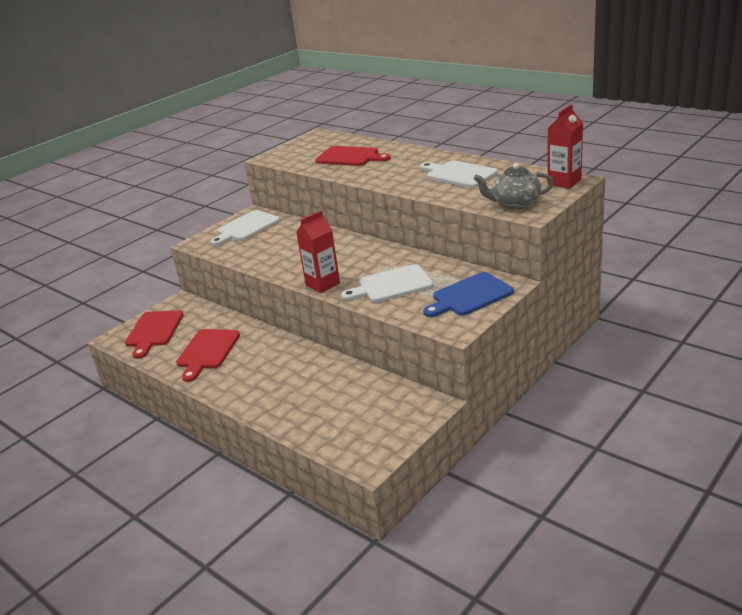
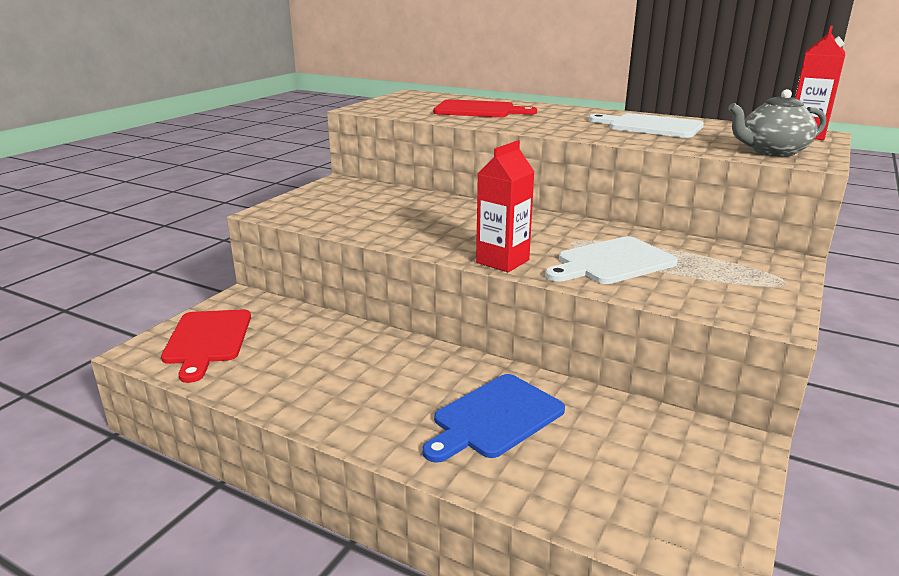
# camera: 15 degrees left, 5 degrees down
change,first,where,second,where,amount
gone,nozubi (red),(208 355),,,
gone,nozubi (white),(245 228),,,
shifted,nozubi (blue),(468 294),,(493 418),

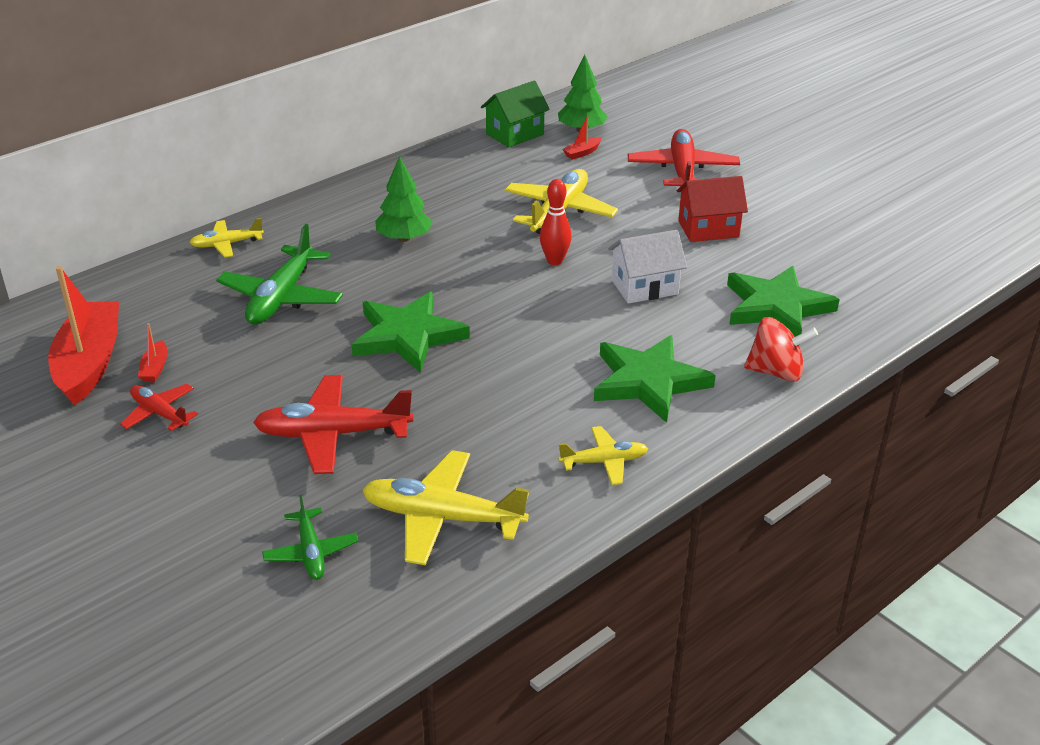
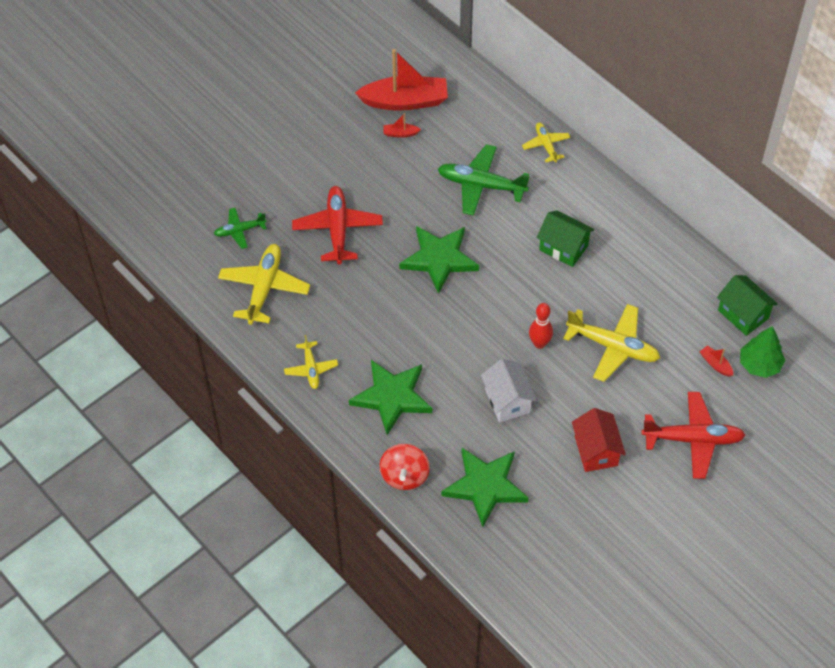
# camera: 90 degrees right, 20 degrees up
change,first,where,second,where,amount
gone,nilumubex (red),(159 407),,,
swapped,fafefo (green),(404 199),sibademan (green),(565 238),

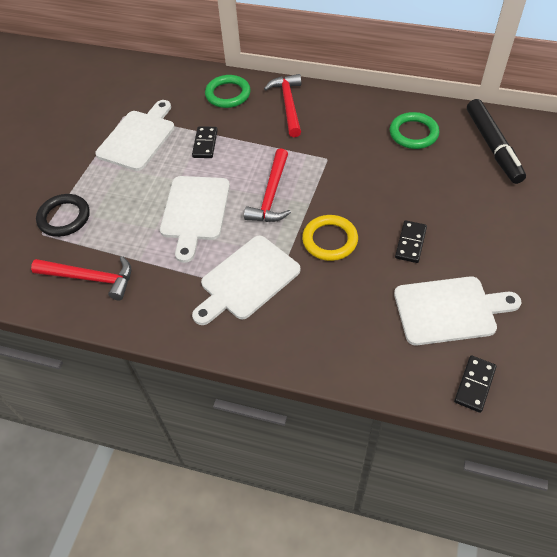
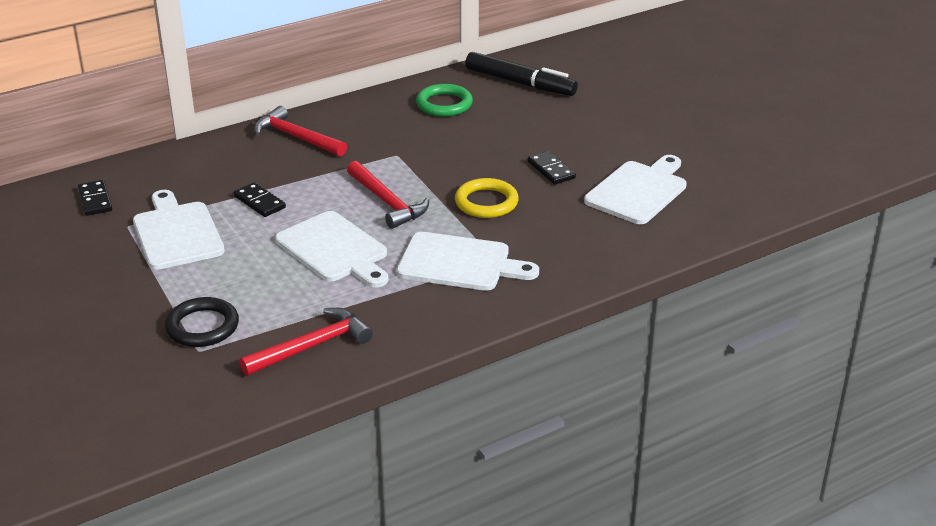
# camera: 50 degrees left, 20 degrees down
change,first,where,second,where,amount
gone,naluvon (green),(228 91),,,
shifted,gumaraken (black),(475 384),,(95 198),
rotated,nozubi (white),(246 280),,(468 261),75 degrees counterclockwise

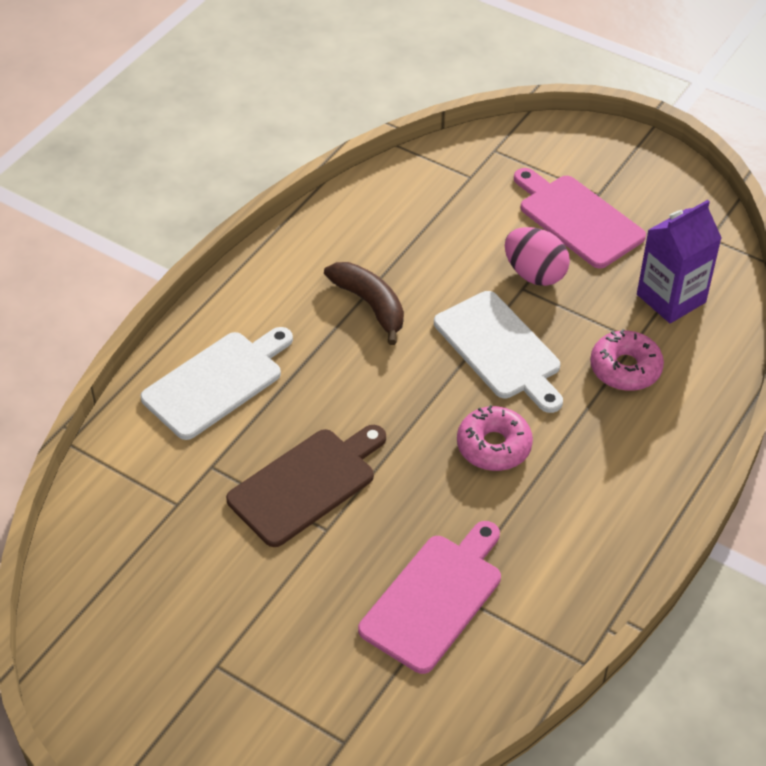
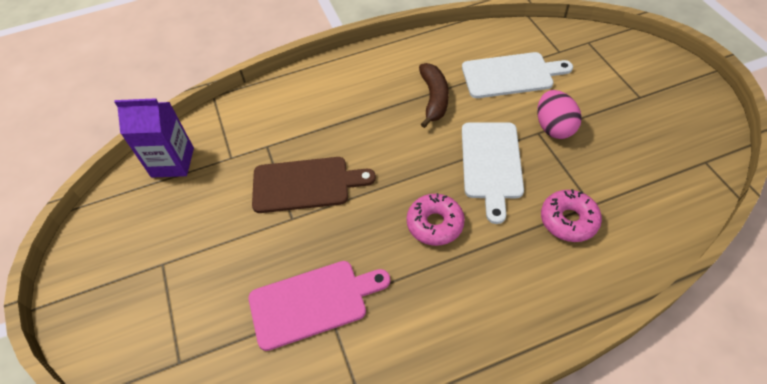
# camera: 40 degrees right, 5 degrees up
change,first,where,second,where,amount
gone,nozubi (pink),(580 218),,,
shifted,nozubi (white),(217 383),,(517 75),
shifted,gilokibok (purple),(679 261),,(154 138),

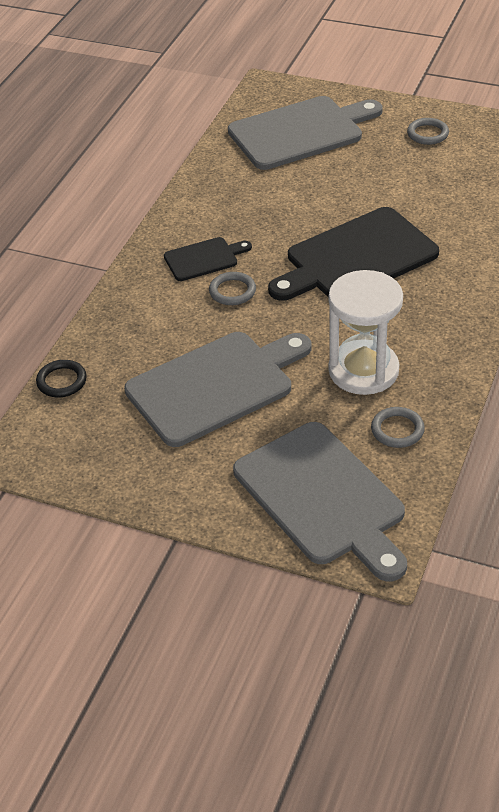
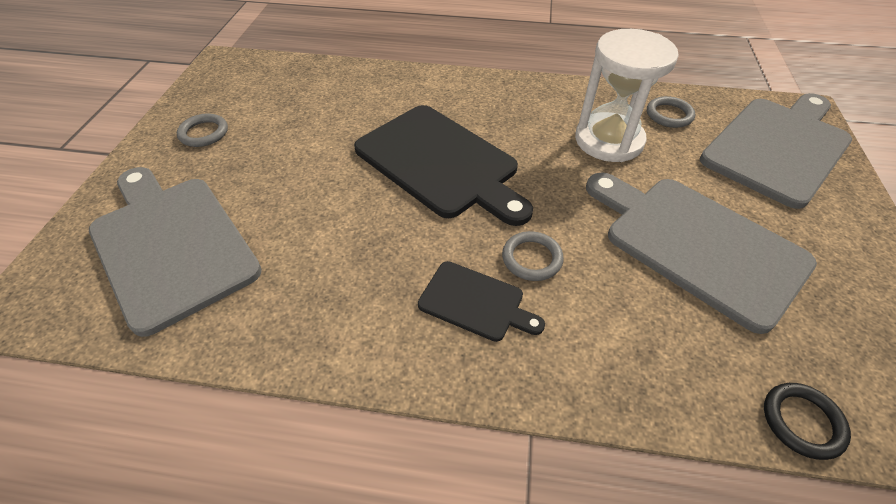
# camera: 105 degrees left, 5 degrees up
change,first,where,second,where,amount
rotated,nozubi (black),(208 259),,(481 301),150 degrees clockwise

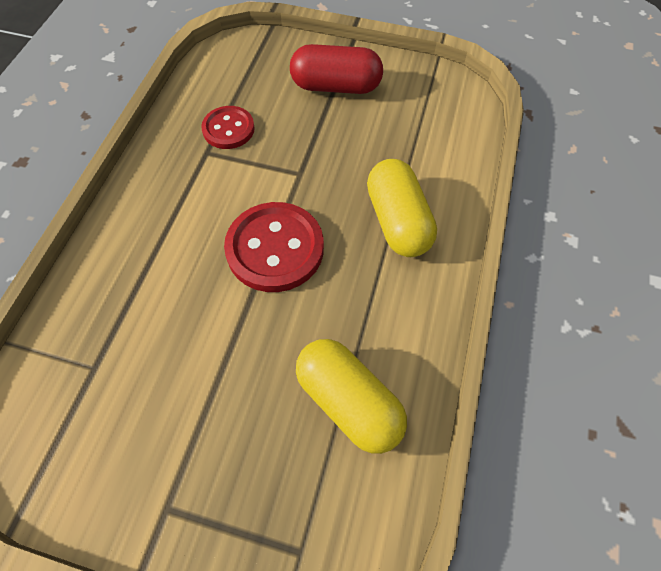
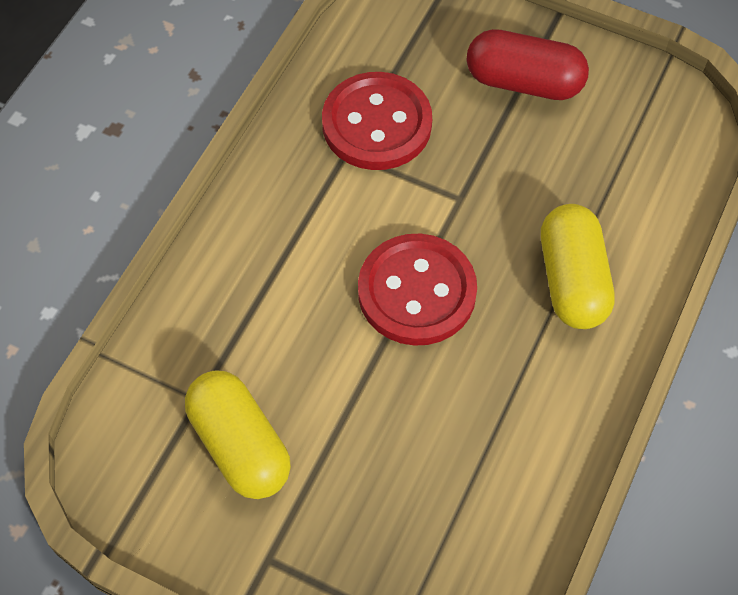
# camera: 10 degrees right, 0 degrees up
change,first,where,second,where,amount
shifted,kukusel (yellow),(351 396),,(238 434),
scaled,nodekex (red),(228 127),,(377 121),x1.65

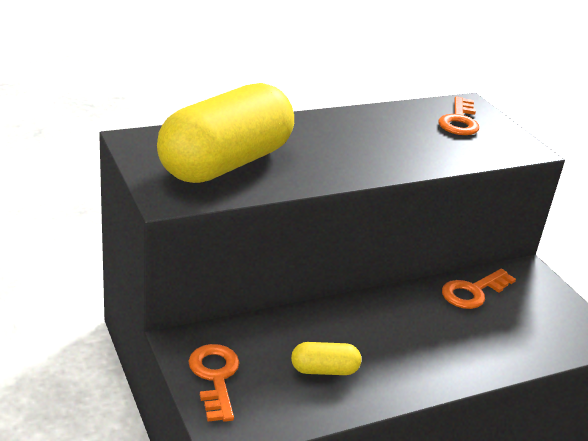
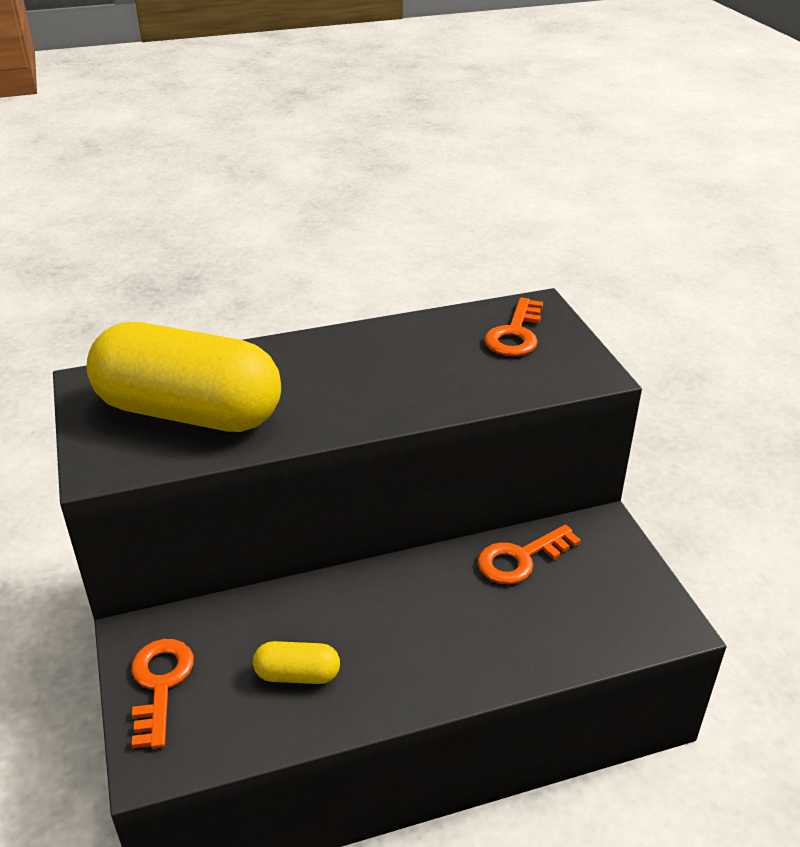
# camera: 10 degrees right, 5 degrees up
change,first,where,second,where,amount
rotated,kukusel (yellow),(225 133),,(183 377),60 degrees clockwise

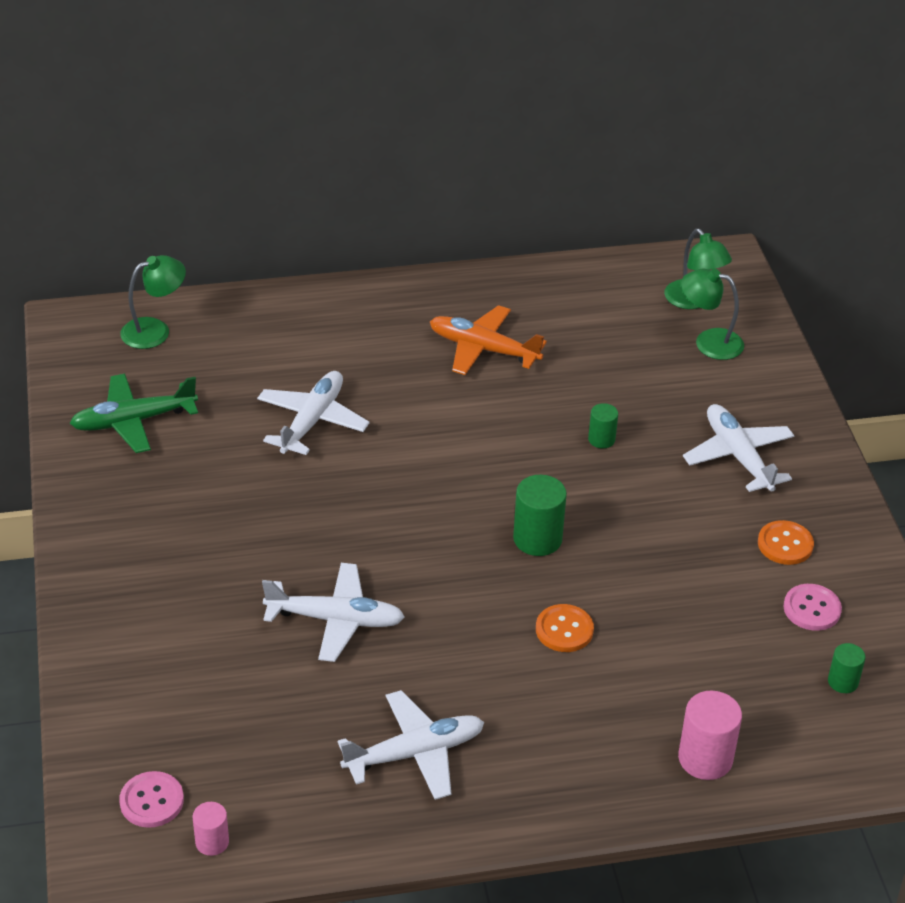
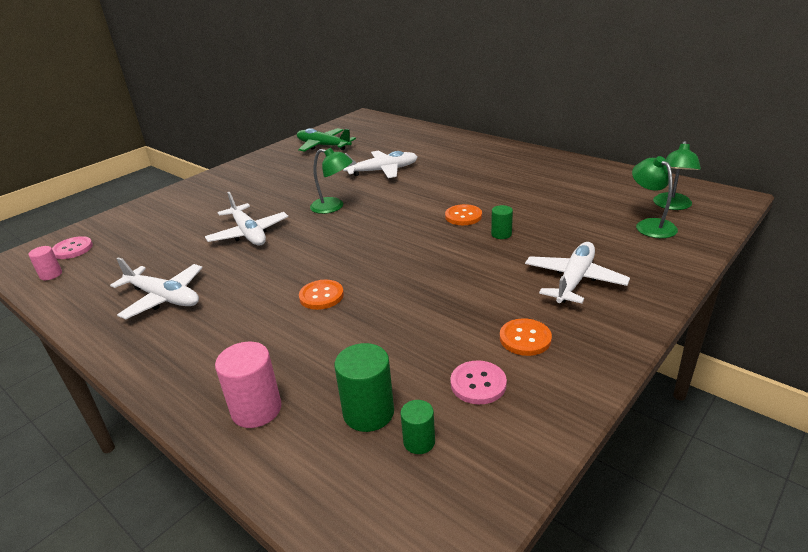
# camera: 55 degrees right, 10 degrees down
change,first,where,second,where,amount
gone,nilumubex (orange),(488 340),,,
new,,,nodekex (orange),(463 214),
shifted,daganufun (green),(153 302),,(331 181),
shifted,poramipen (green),(540 515),,(364 387),

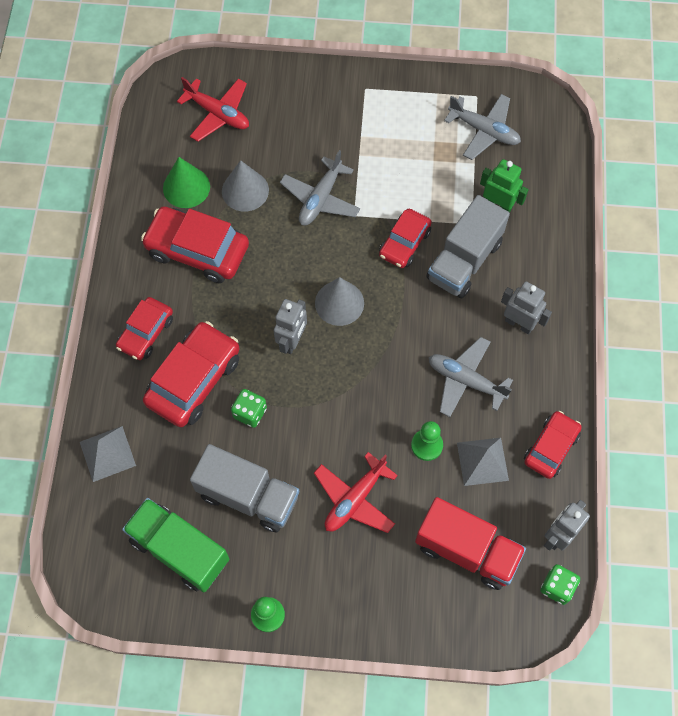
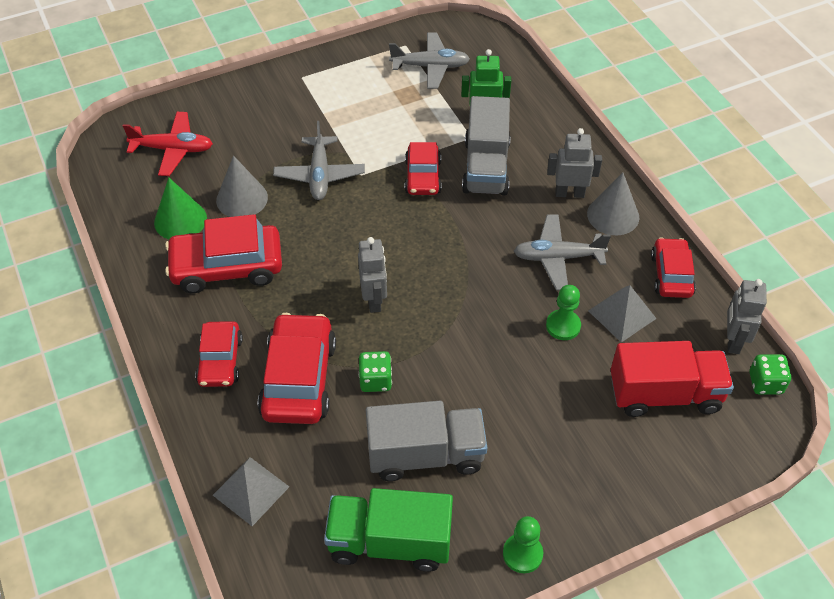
# camera: 30 degrees left, 15 degrees down
change,first,where,second,where,amount
gone,nilumubex (red),(356 492),,,
shifted,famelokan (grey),(339 301),,(613 204),

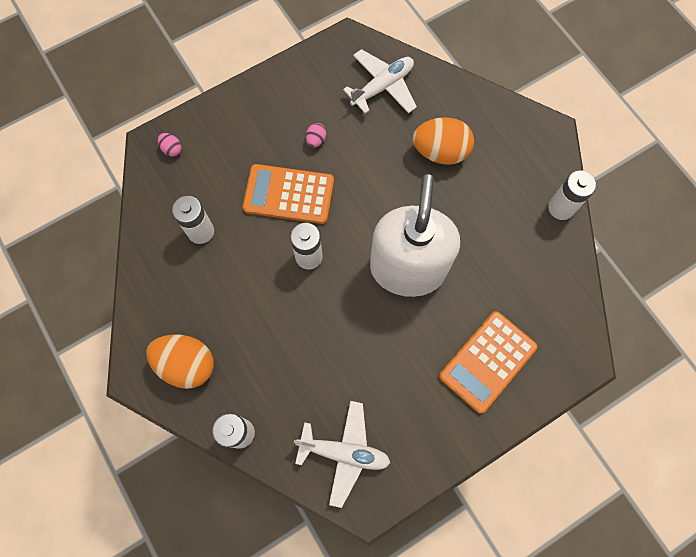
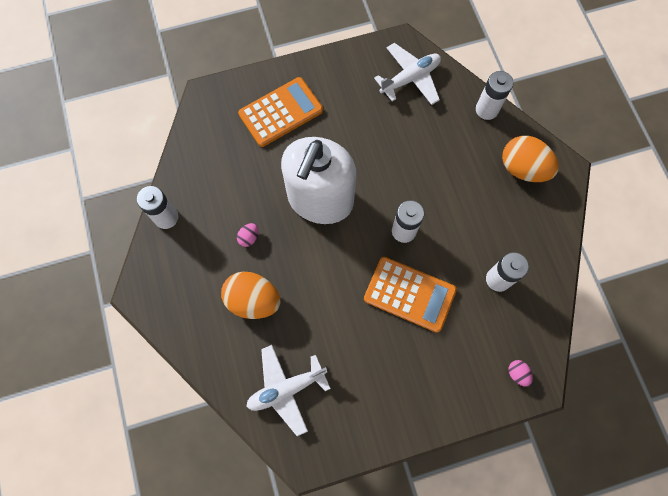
# camera: 165 degrees left, 0 degrees up
change,first,where,second,where,amount
shifted,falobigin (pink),(316 135),,(247 235),
rotated,nilumubex (white),(342 454),,(407 74),120 degrees clockwise

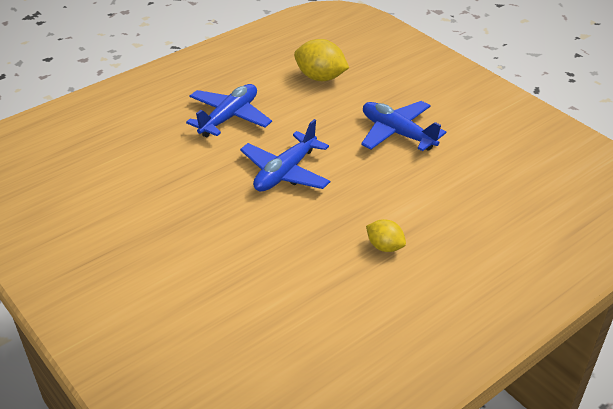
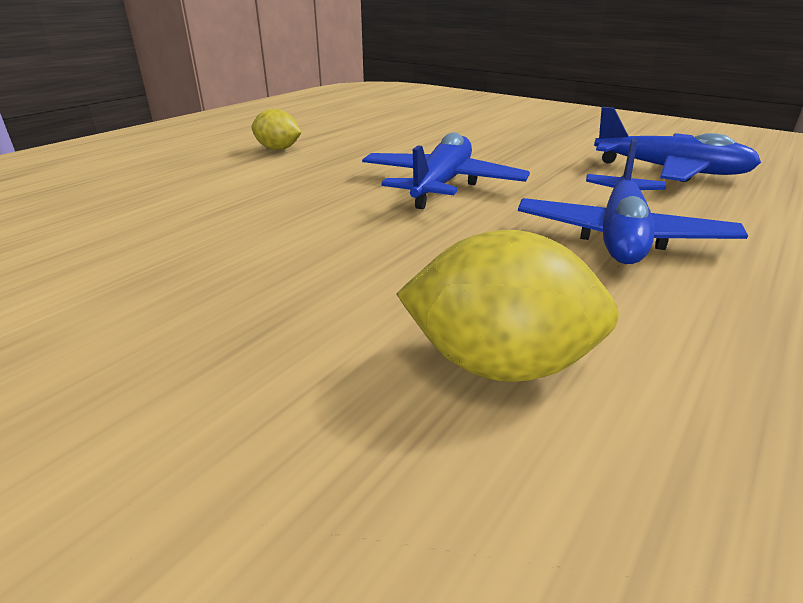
# camera: 165 degrees right, 10 degrees down
change,first,where,second,where,amount
shifted,nilumubex (blue),(403 126),,(677 144),

